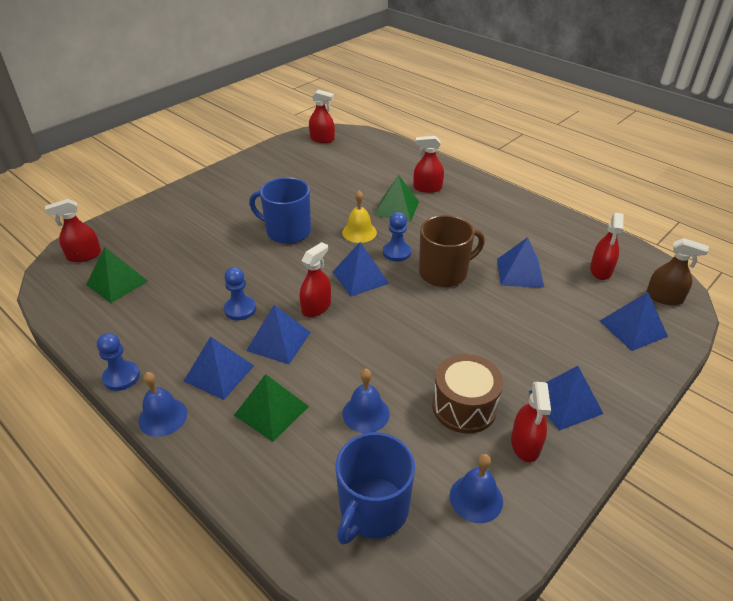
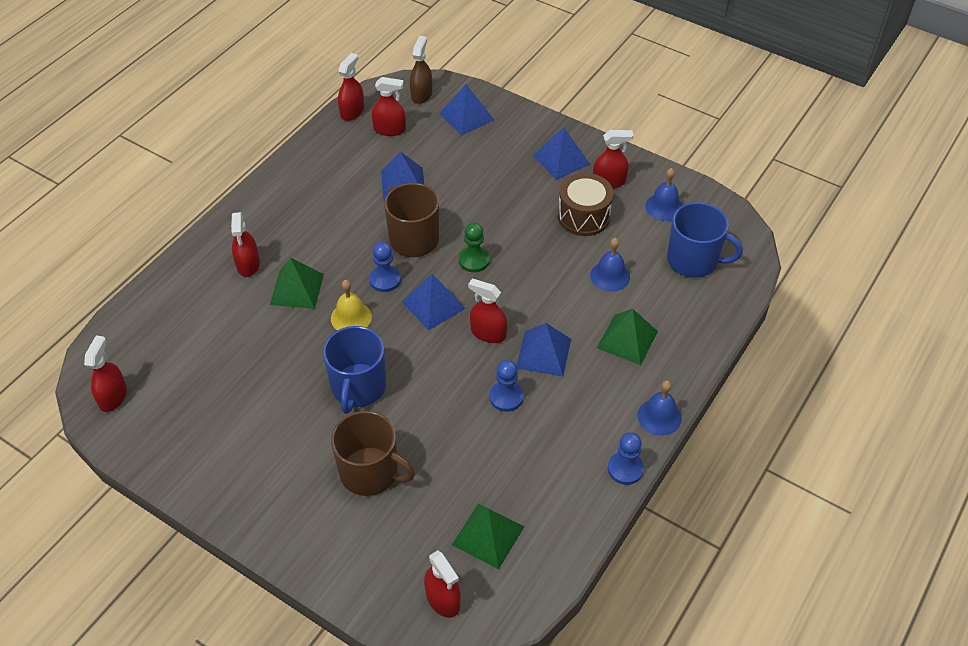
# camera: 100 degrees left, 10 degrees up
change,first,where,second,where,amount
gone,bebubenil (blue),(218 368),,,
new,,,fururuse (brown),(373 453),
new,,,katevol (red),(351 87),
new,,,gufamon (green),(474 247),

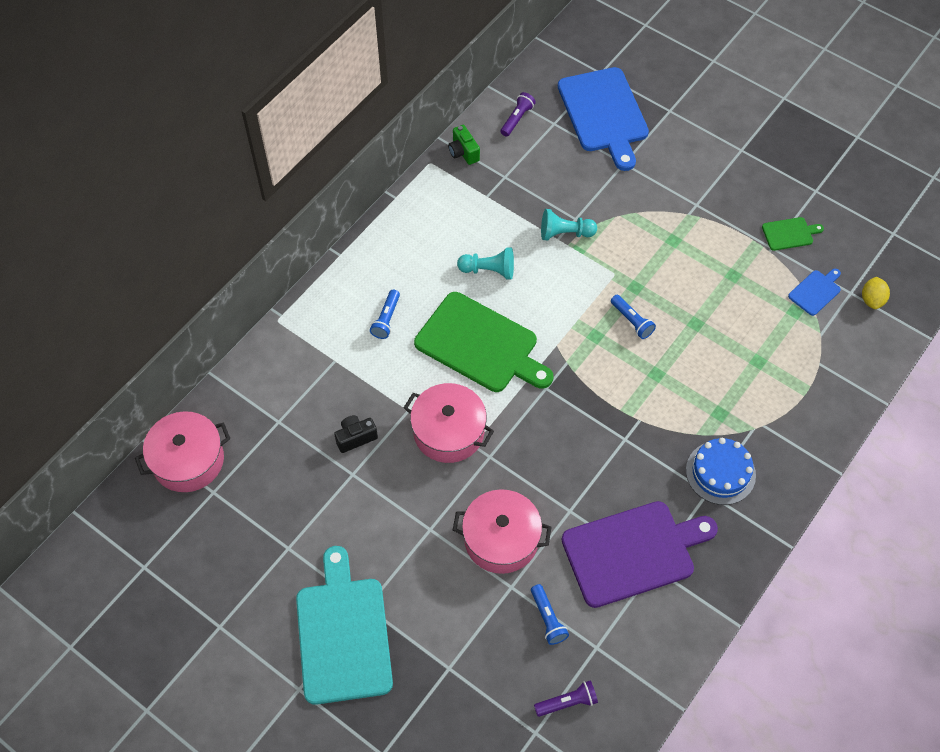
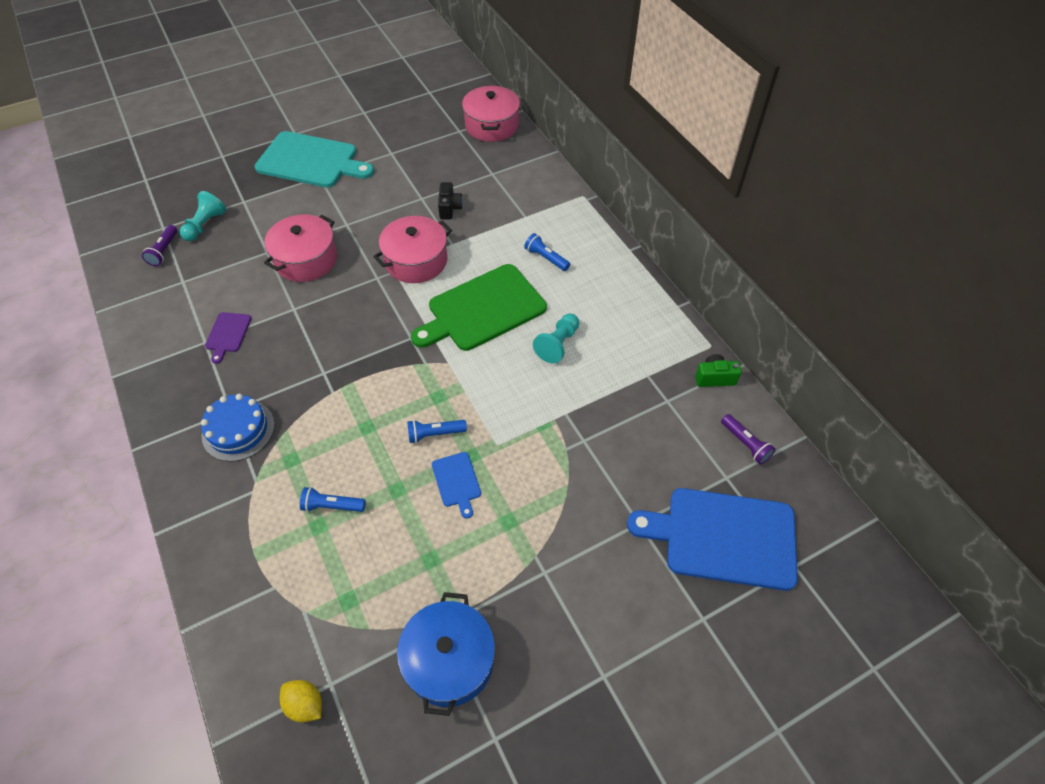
# camera: 115 degrees right, 5 degrees down
change,first,where,second,where,amount
shifted,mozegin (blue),(550 614),,(333 499),
shifted,gufamon (turquoise),(569 225),,(203 216),
shifted,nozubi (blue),(814 292),,(456 485),
swapped,nozubi (green),(793 234),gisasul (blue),(446 654),
scaled,nozubi (purple),(639 554),,(228 338),x0.45

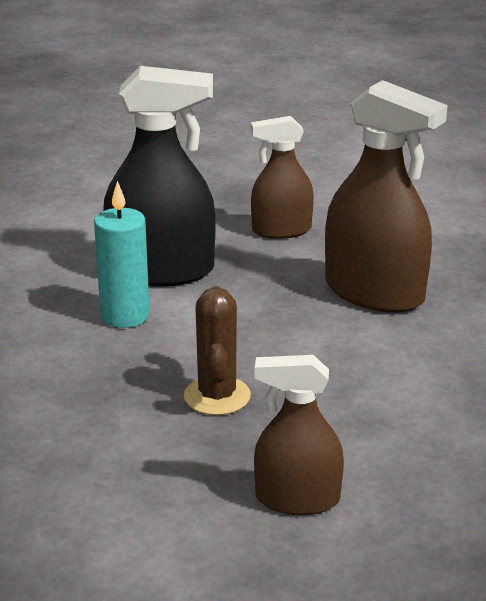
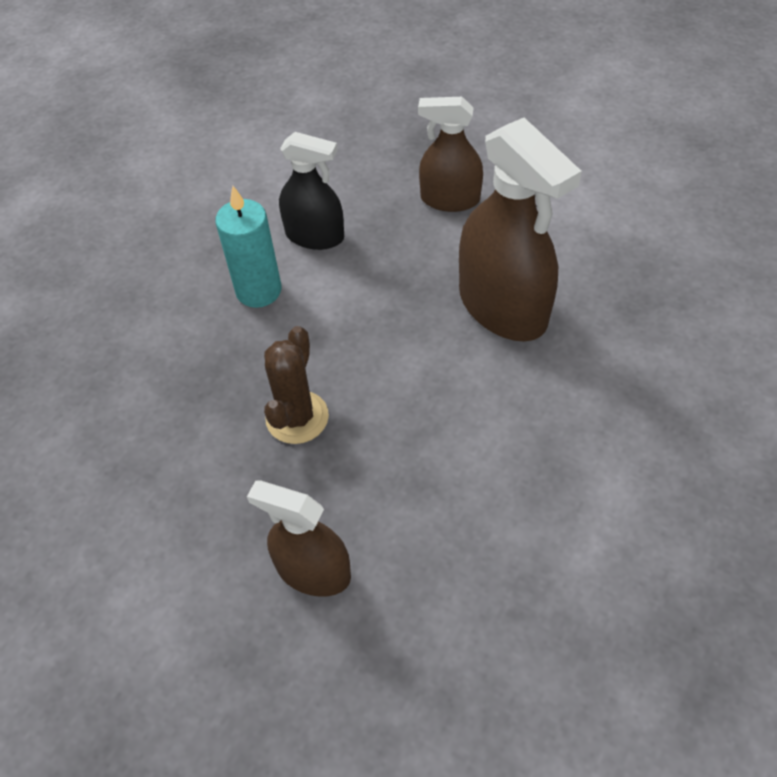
# camera: 20 degrees right, 25 degrees up
change,first,where,second,where,amount
scaled,katevol (black),(159 176),,(311 191),x0.61

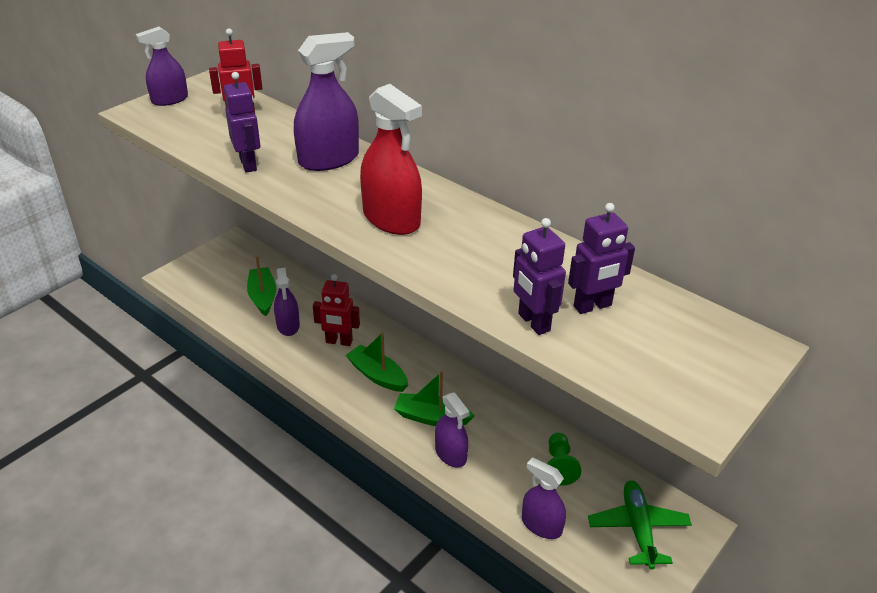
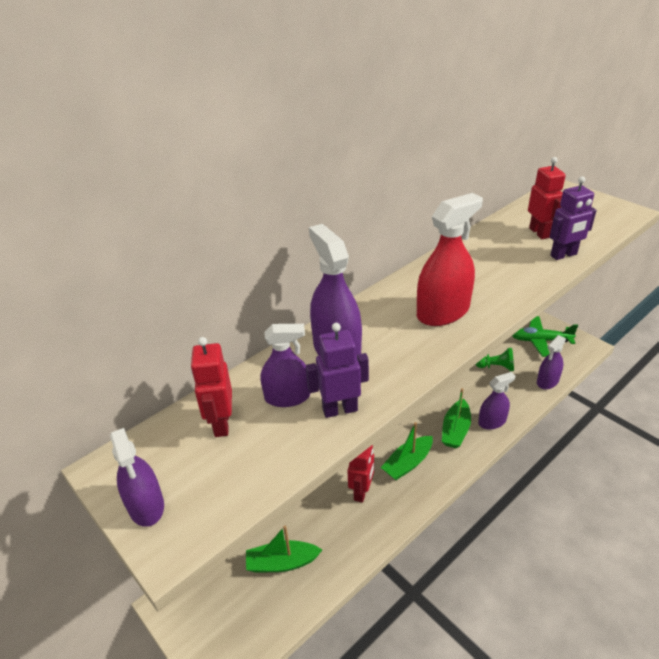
# camera: 80 degrees left, 0 degrees up
change,first,where,second,where,amount
shifted,katevol (purple),(287 302),,(285 365),
repainted,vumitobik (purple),(601 258),vumitobik (red),(547 198),

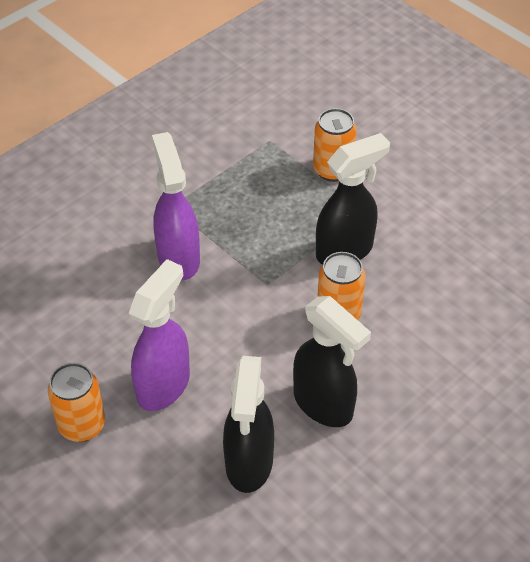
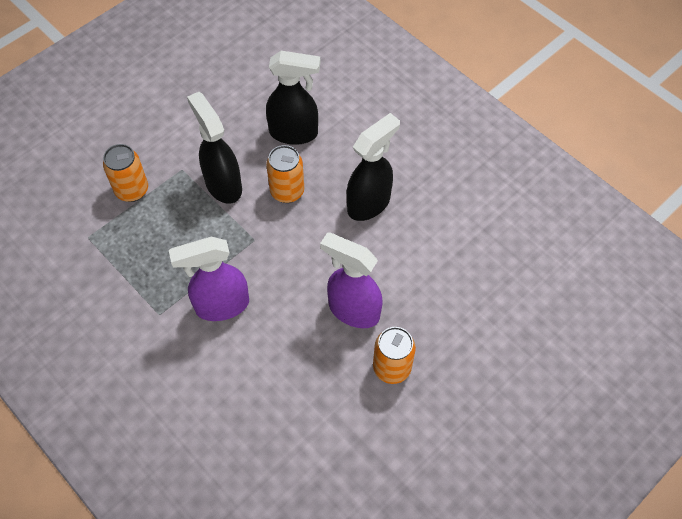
# camera: 90 degrees left, 10 degrees up
change,first,where,second,where,amount
shifted,katevol (black),(248 424),,(293 98),

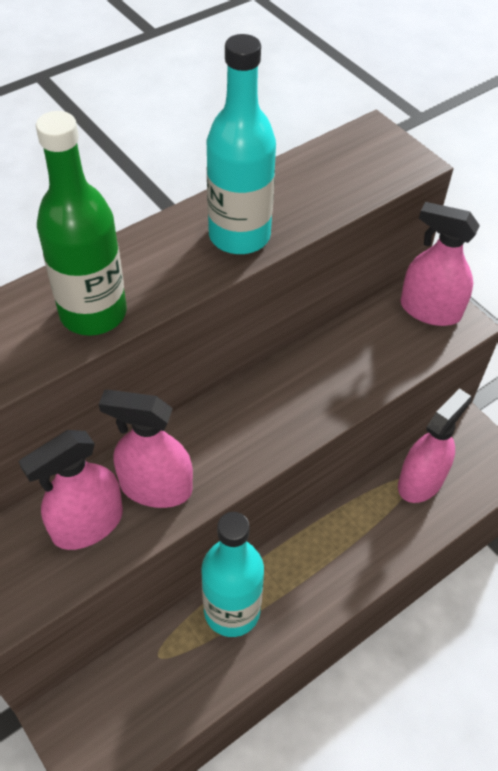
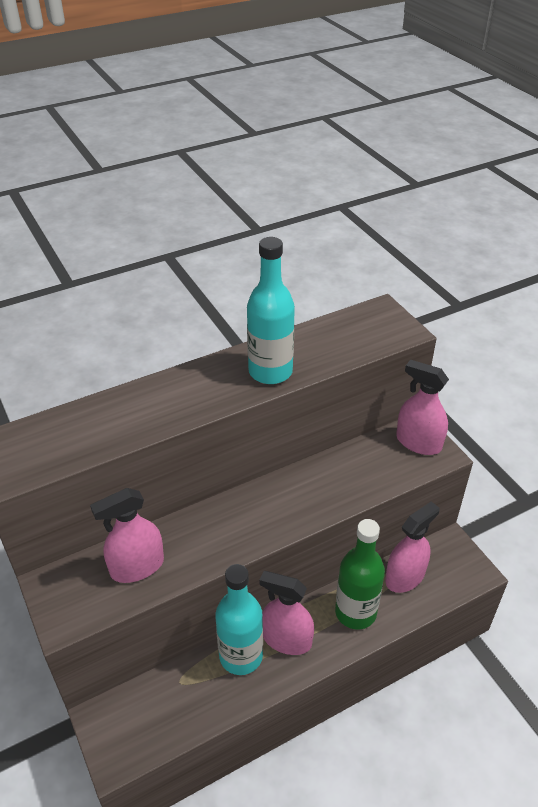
# camera: 10 degrees right, 10 degrees down
change,first,where,second,where,amount
shifted,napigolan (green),(81 223),,(360 574),
shifted,katevol (pink),(146 449),,(286 613),

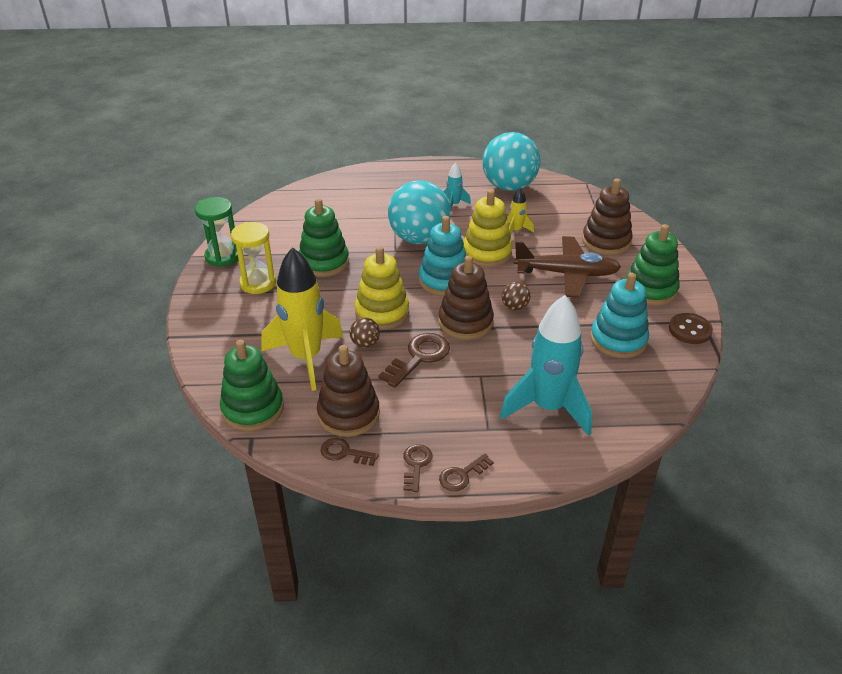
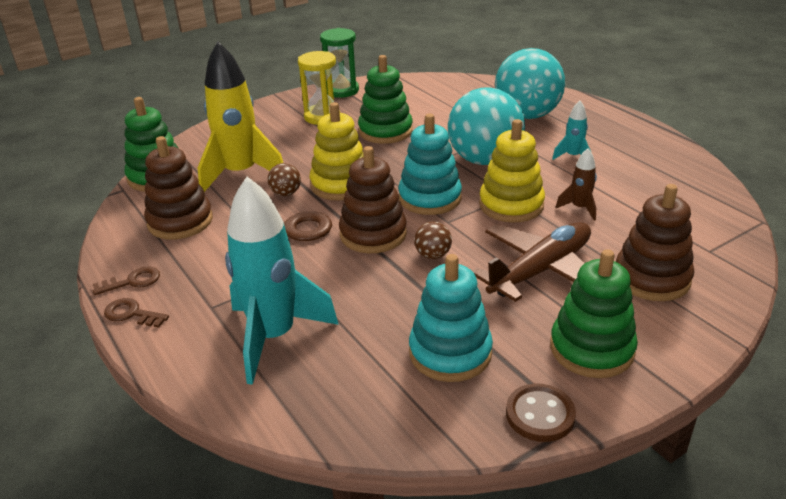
# camera: 60 degrees right, 5 degrees down
change,first,where,second,where,amount
gone,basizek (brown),(349 452),,,
shifted,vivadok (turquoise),(511 161),,(530 83),
repainted,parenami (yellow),(520 211),parenami (brown),(576 184),
rotated,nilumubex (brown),(567 267),,(532 262),105 degrees counterclockwise

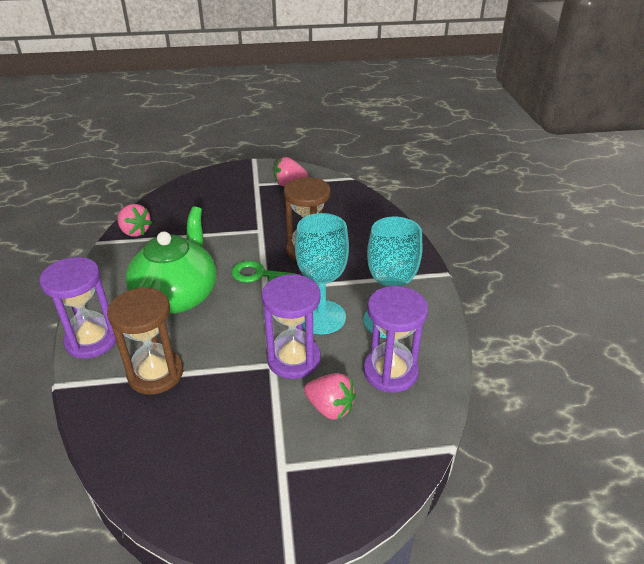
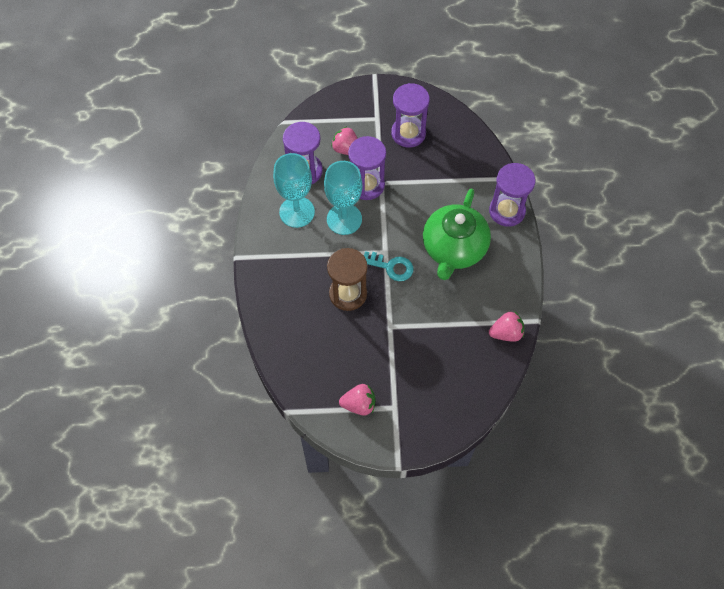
# camera: 175 degrees left, 25 degrees up
change,first,where,second,where,amount
gone,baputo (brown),(145 341),,,
new,,,baputo (purple),(410 115),
repainted,basizek (green),(263 271),basizek (turquoise),(389 266),
rotated,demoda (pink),(134 220),,(506 326),120 degrees clockwise

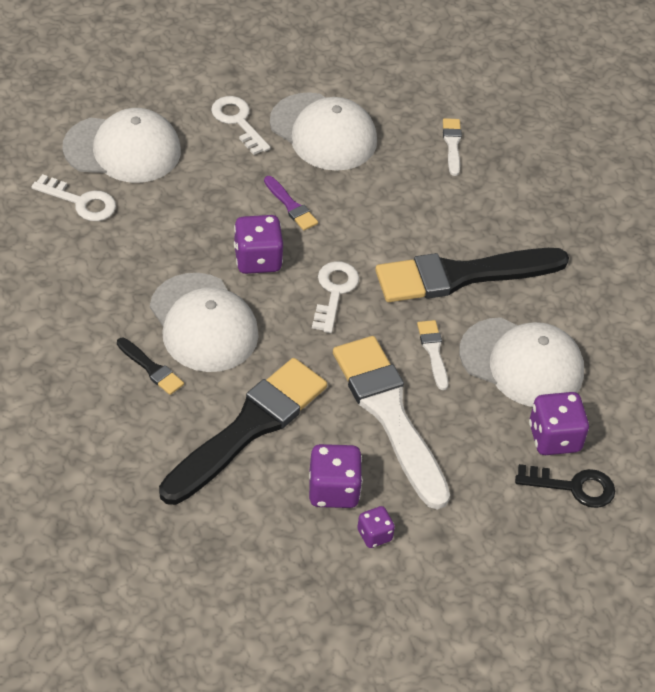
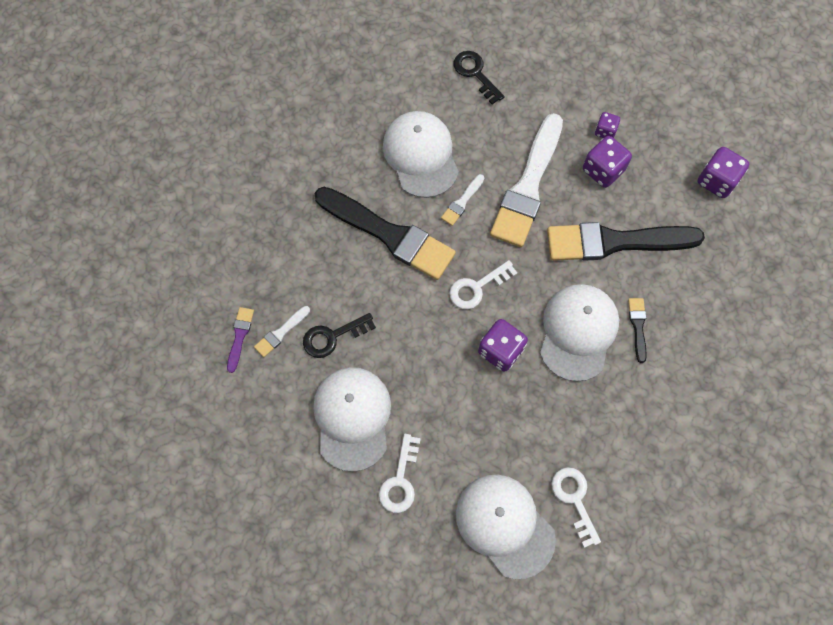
# camera: 130 degrees left, 20 degrees up
change,first,where,second,where,amount
new,,,basizek (black),(339 335),
shifted,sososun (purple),(291 203),,(240 340),
shifted,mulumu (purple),(559 423),,(723 172),

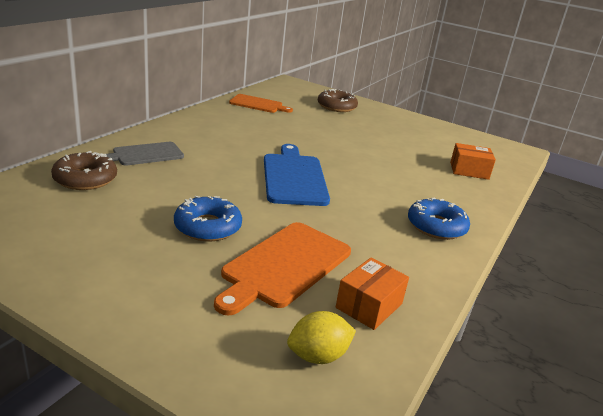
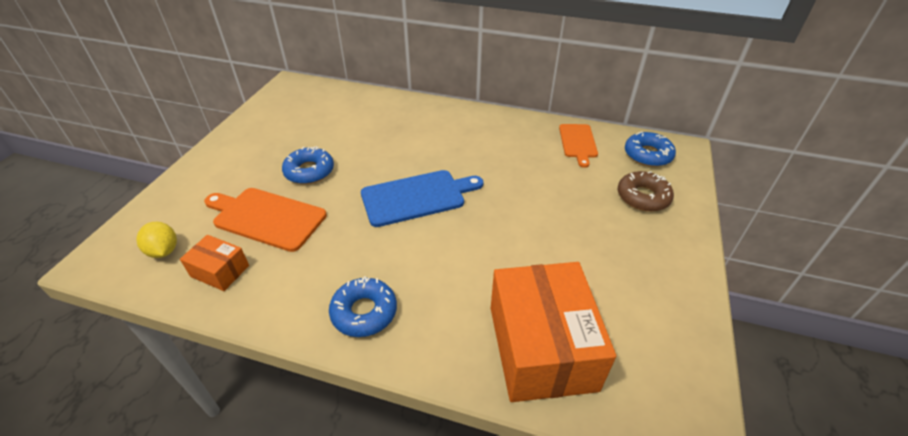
# camera: 80 degrees right, 15 degrees up
change,first,where,second,where,amount
gone,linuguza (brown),(84 170),,,
gone,nozubi (grey),(145 154),,,
new,,,linuguza (blue),(650 149),
scaled,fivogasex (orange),(473 161),,(553 332),x2.10

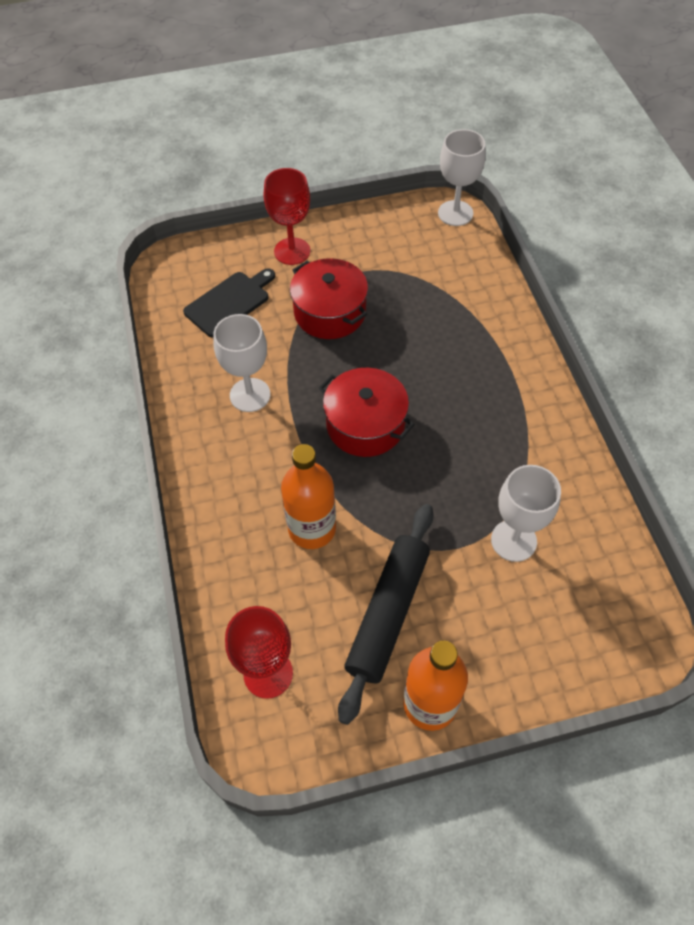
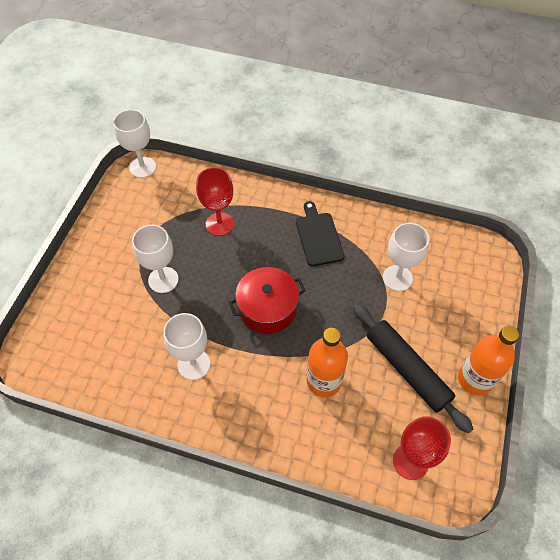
# camera: 60 degrees left, 0 degrees up
change,first,where,second,where,amount
shifted,nozubi (black),(229 303),,(320 233),
shifted,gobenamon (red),(287 216),,(215 201),
swapped,gisasul (red),(329 298),gobenamon (white),(155 259),

